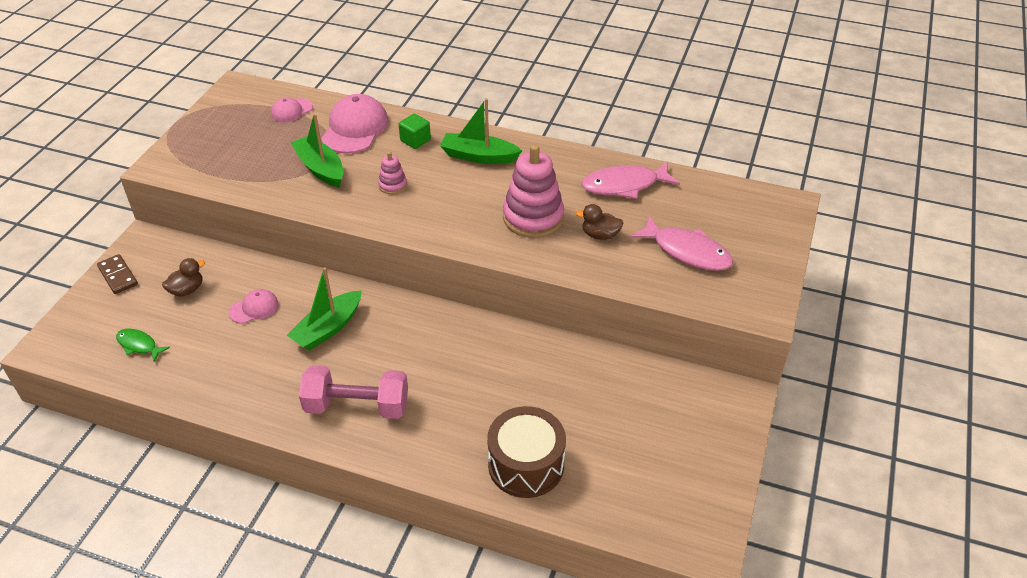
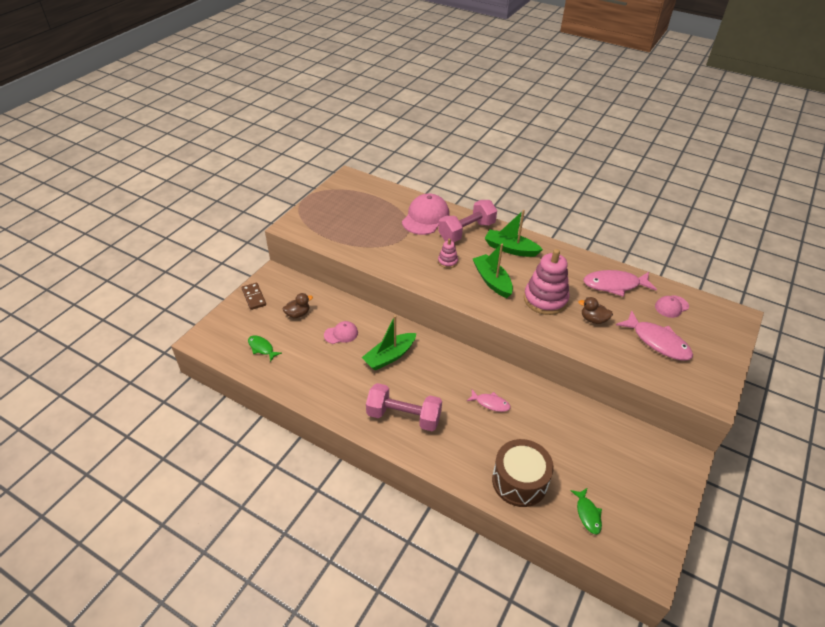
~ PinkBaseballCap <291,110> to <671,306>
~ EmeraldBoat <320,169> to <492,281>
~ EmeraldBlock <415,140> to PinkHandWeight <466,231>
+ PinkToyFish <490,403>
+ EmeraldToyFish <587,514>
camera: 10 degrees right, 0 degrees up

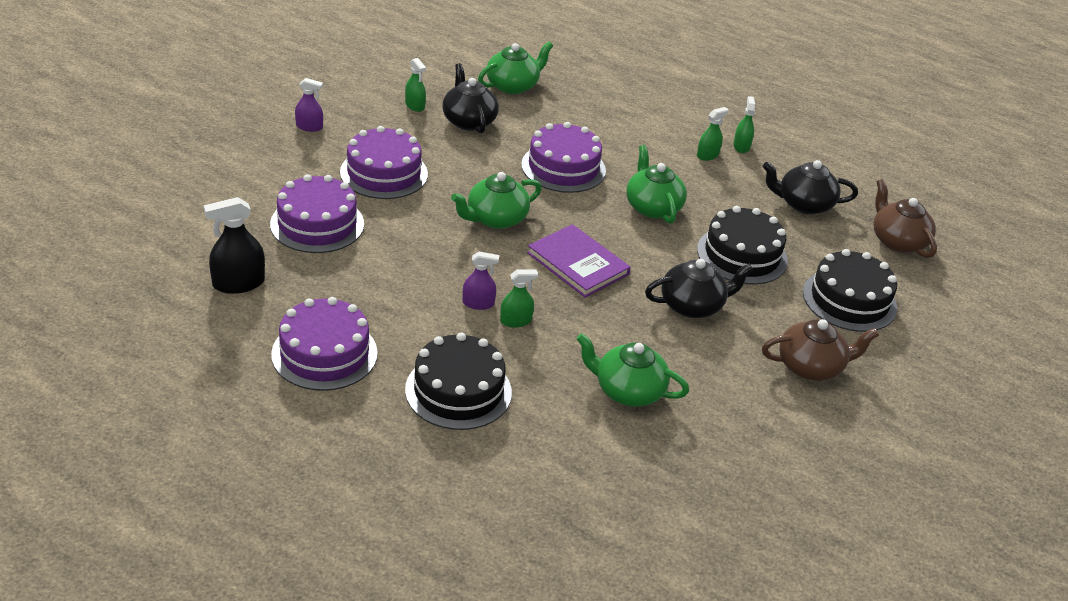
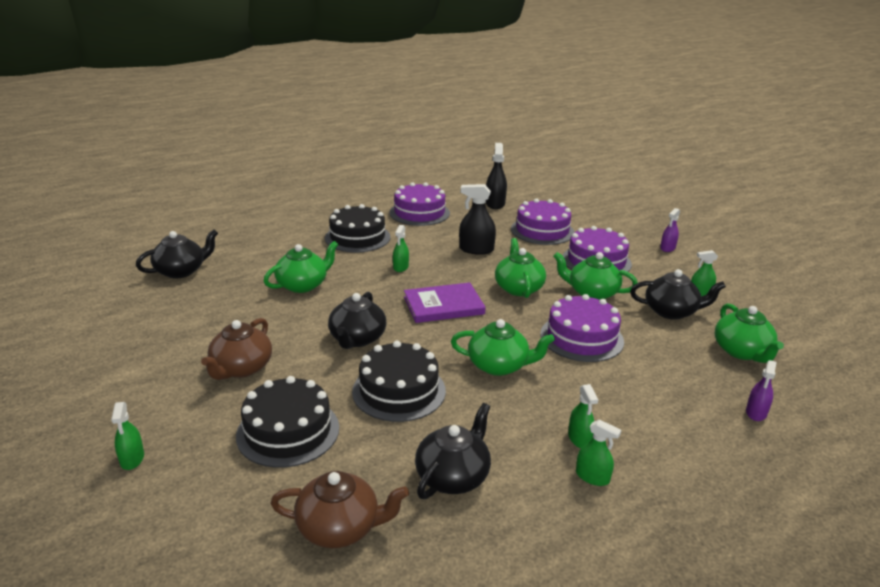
~ PurpleSprayer <478,303> to <756,412>
+ EmeraldSprayer <132,459>
+ JetBlackTeapot <181,271>
+ JetBlackSprayer <476,249>
+ EmeraldTeapot <592,293>
camera: 120 degrees right, 10 degrees down

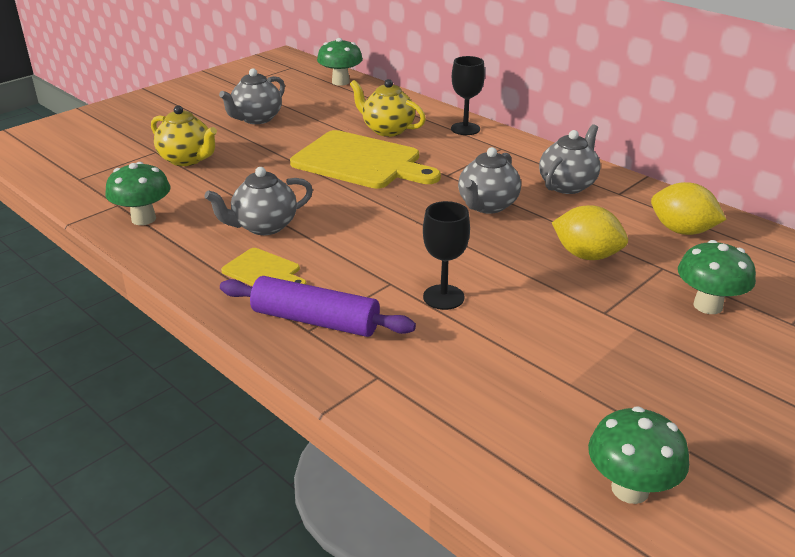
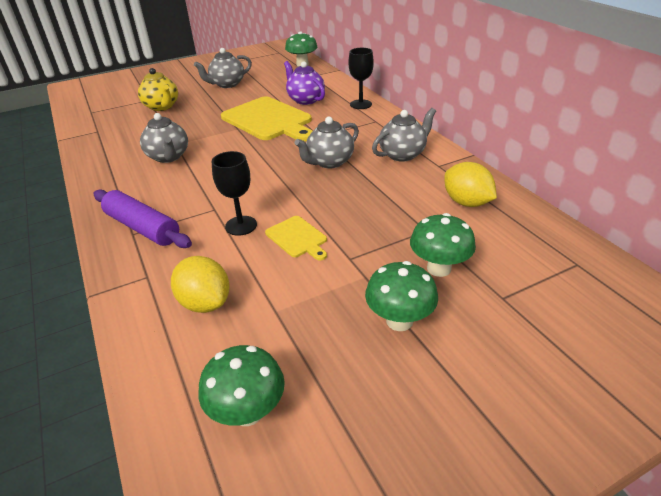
~ EmeraldFungus <143,219> to <399,321>
~ GrayTeapot <264,226> = <168,157> 105 degrees counterclockwise
~ YellowBreadBoard <263,271> to <297,238>
~ YellowTeapot <387,130> to PurpleTeapot <305,100>
~ YellowLemon <586,255> to <205,303>
camera: 20 degrees right, 5 degrees up

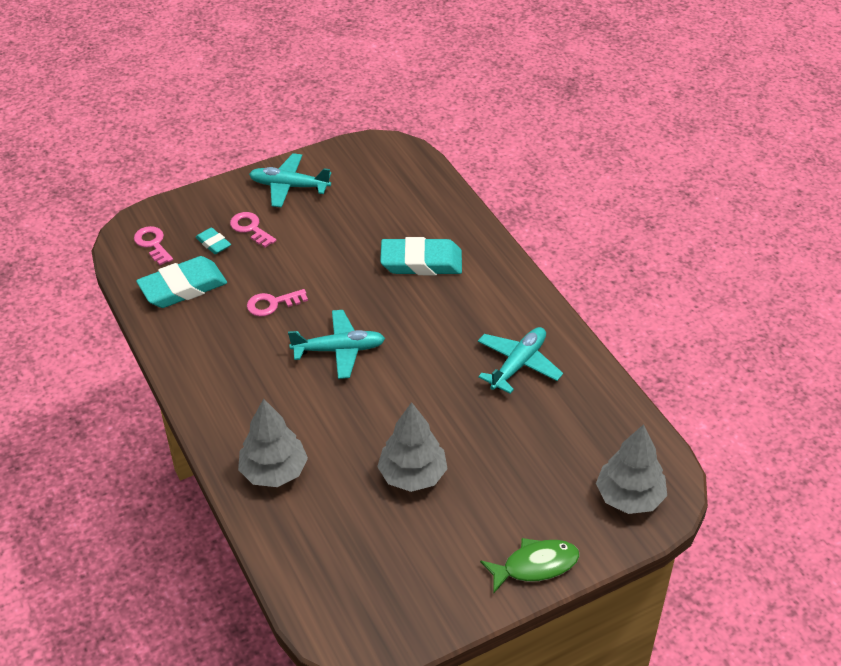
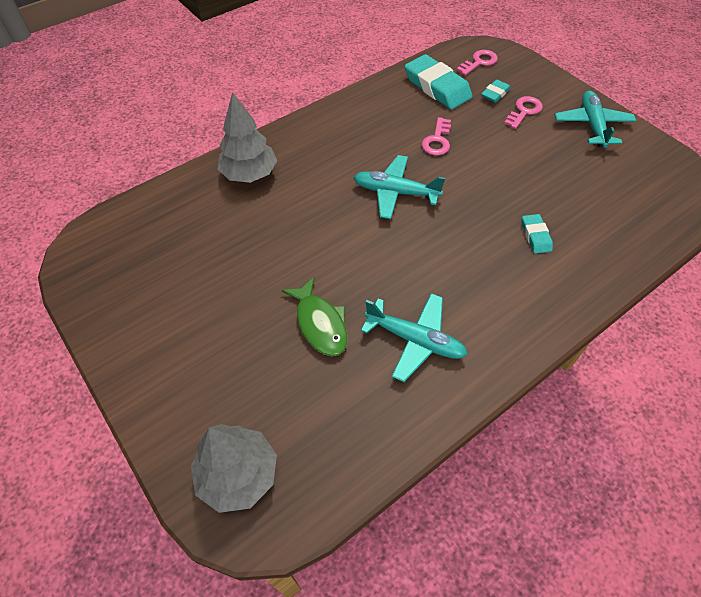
~ PinkLatchkey <272,304> = <437,140> 135 degrees counterclockwise
~ TurquoisePlane <339,350> = <395,192> 120 degrees clockwise
- GrayTree <413,475>
~ TurquoiseEraser <421,262> = <535,236> x0.50
~ EmeraldToyFish <535,565> to <320,323>
camera: 80 degrees right, 10 degrees up

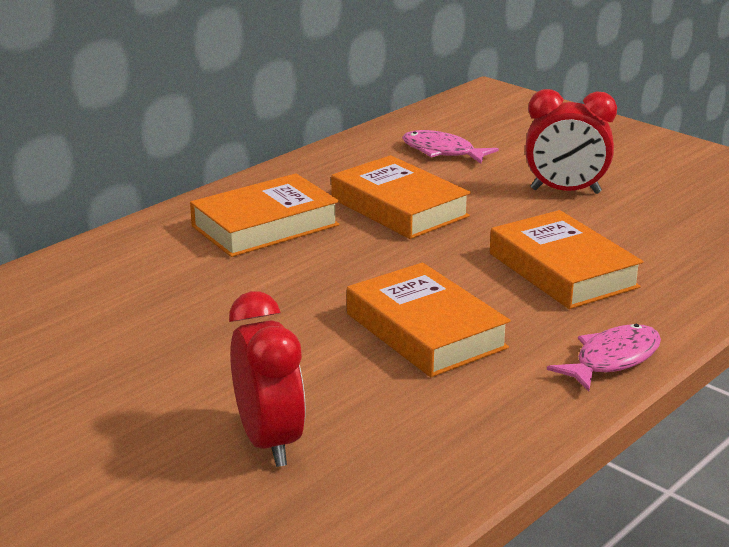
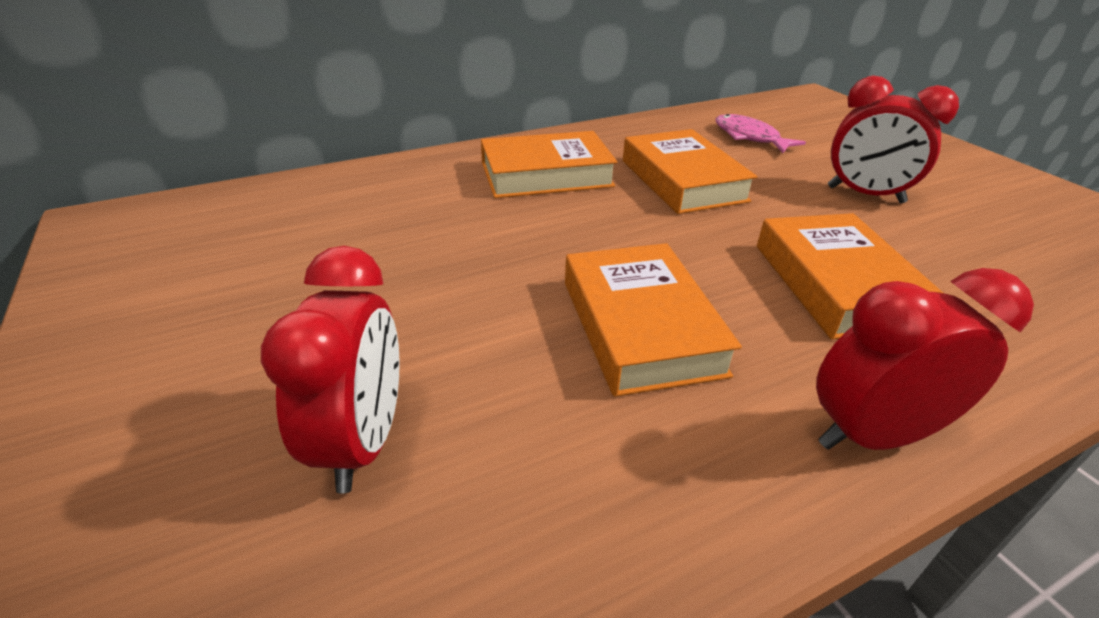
~ PinkToyFish <612,359> to ScarletBedsideClock <873,435>
camera: 20 degrees right, 10 degrees up

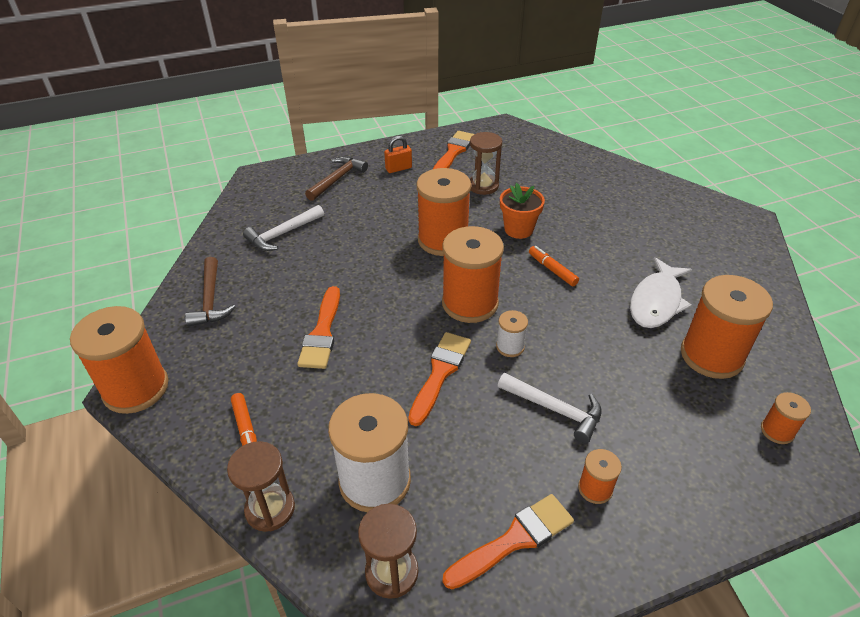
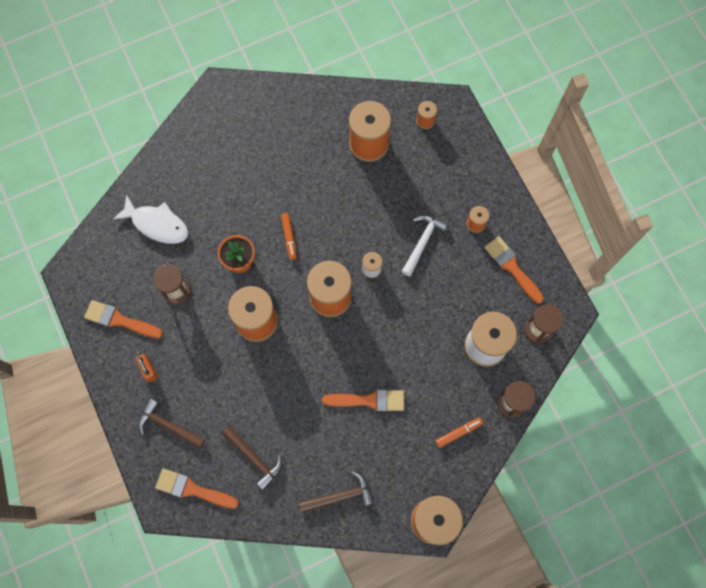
~ SnowWhiteClawHammer <283,234> to DarkBrownClawHammer <254,458>
~ BrightOrangeBrush <440,373> to <192,489>
~ BrightOrangeMarkerPen <552,270> = <289,237> 60 degrees counterclockwise
~ SnowWhiteToyFish <656,301> to <157,224>
camera: 95 degrees left, 30 degrees up

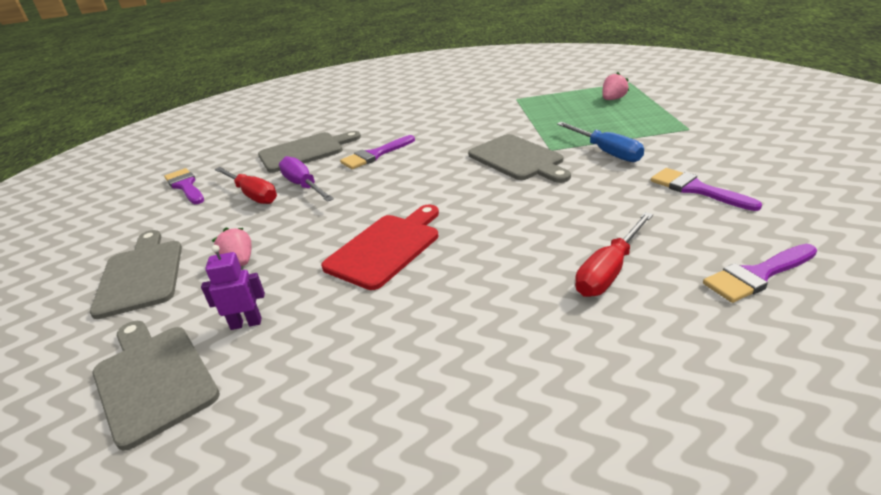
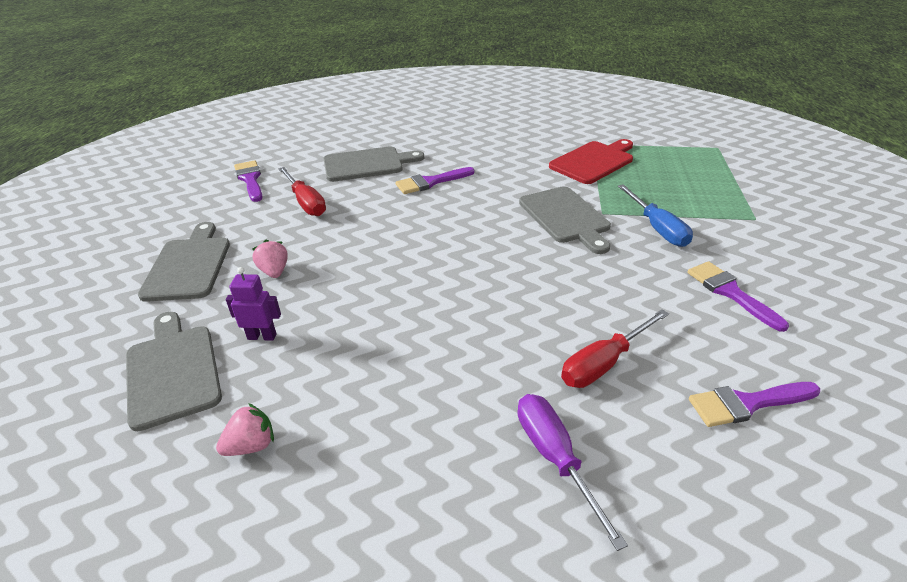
~ PurpleScrewdriver <303,186> to <555,458>
~ ScarletBreadBoard <386,248> to <593,162>
~ PinkToyStrawberry <613,99> to <251,445>
camera: 10 degrees right, 5 degrees up

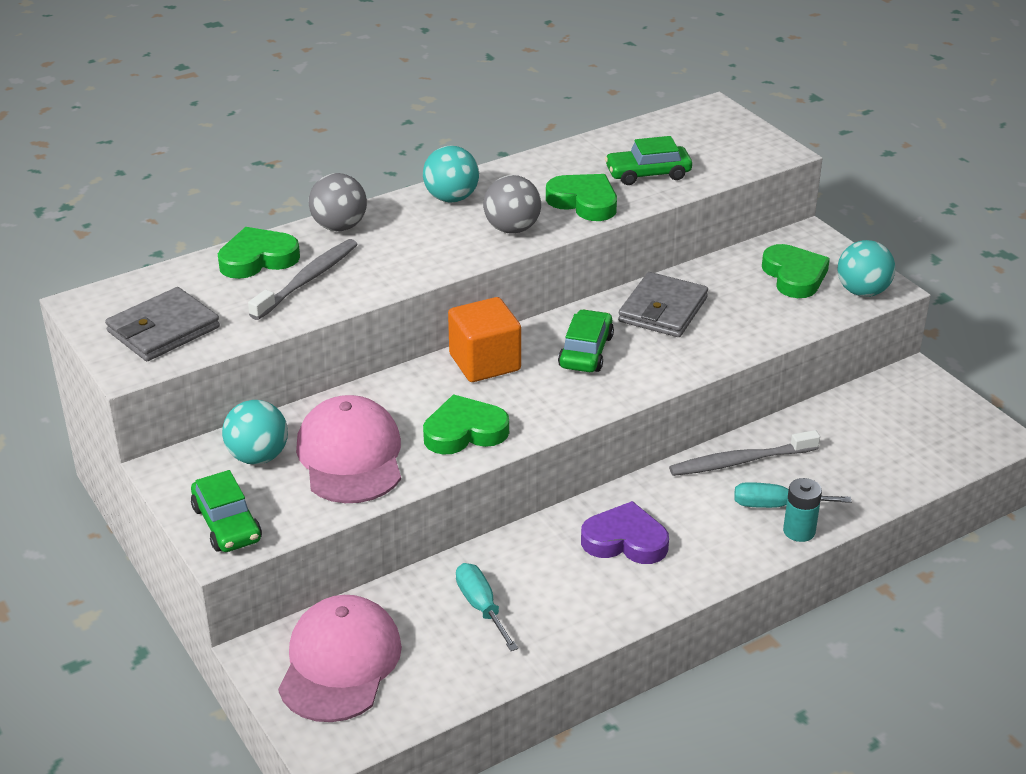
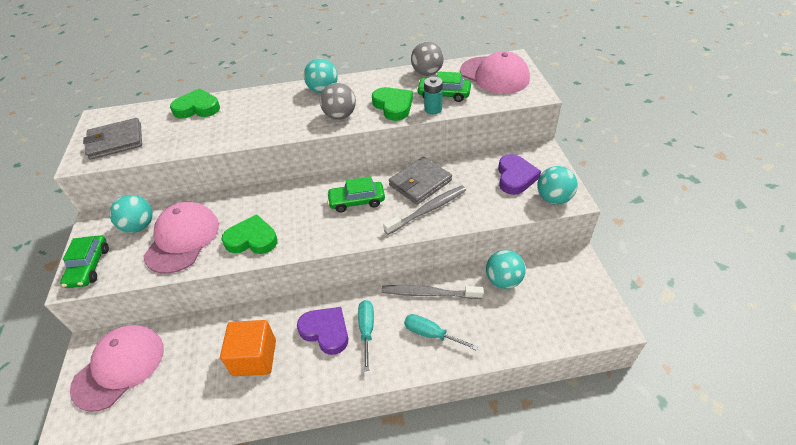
~ GrayDentalBrush <307,280> to <427,210>
~ GrayBall <339,227> to <427,73>
~ BrightOrangeBlock <485,362> to <254,357>
~ TurquoiseScrewdriver <481,607> to <367,330>
~ EmeraldAutomobile <586,351> = <357,201> 135 degrees counterclockwise
~ EmeraldHeartShape <794,276> to PurpleHeartShape <515,177>
~ TurquoiseBattery <799,531> to <433,109>
+ PinkBaseballCap <494,75>
+ TurquoiseBall <503,280>
camera: 25 degrees right, 10 degrees up

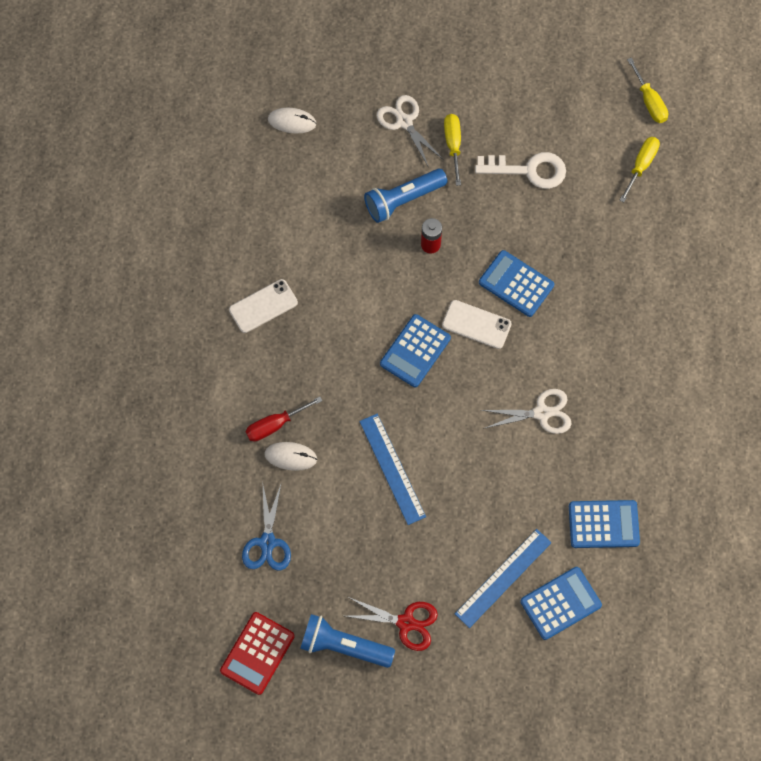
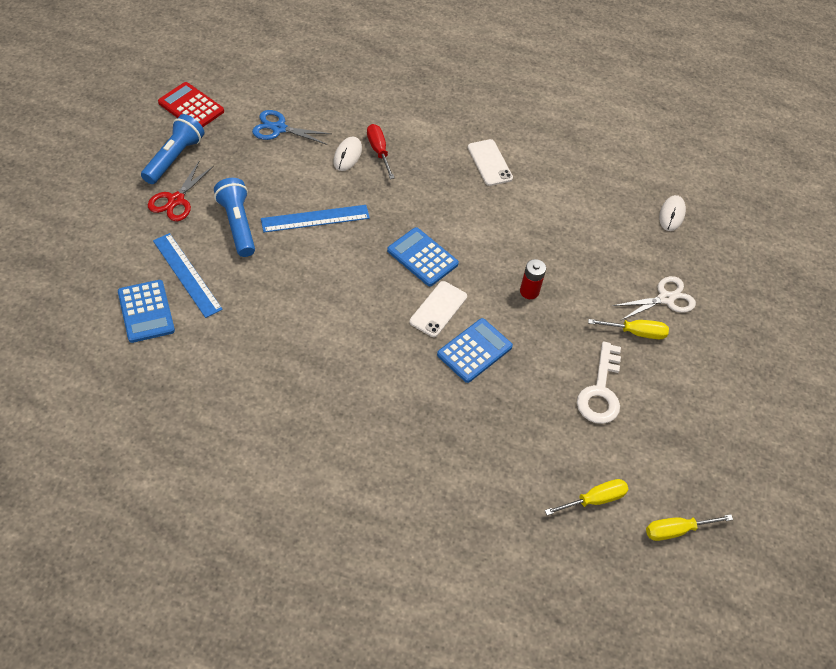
~ RoyalBlueTorch <403,200> to <238,224>
- SnowWhitePairOfScissors <541,413>
- RoyalBlueCalculator <603,524>
~ YellowScrewdriver <641,166> = <594,500> 60 degrees counterclockwise
camera: 95 degrees right, 15 degrees down

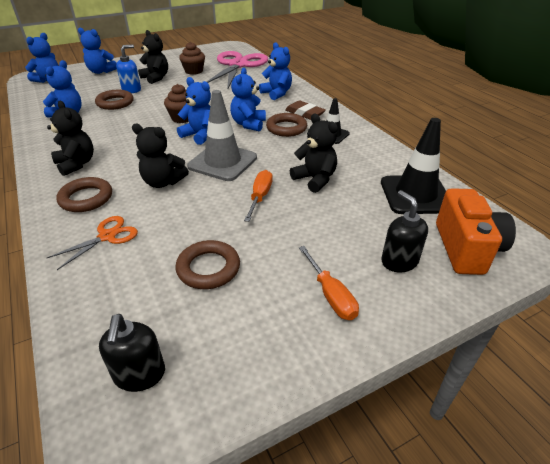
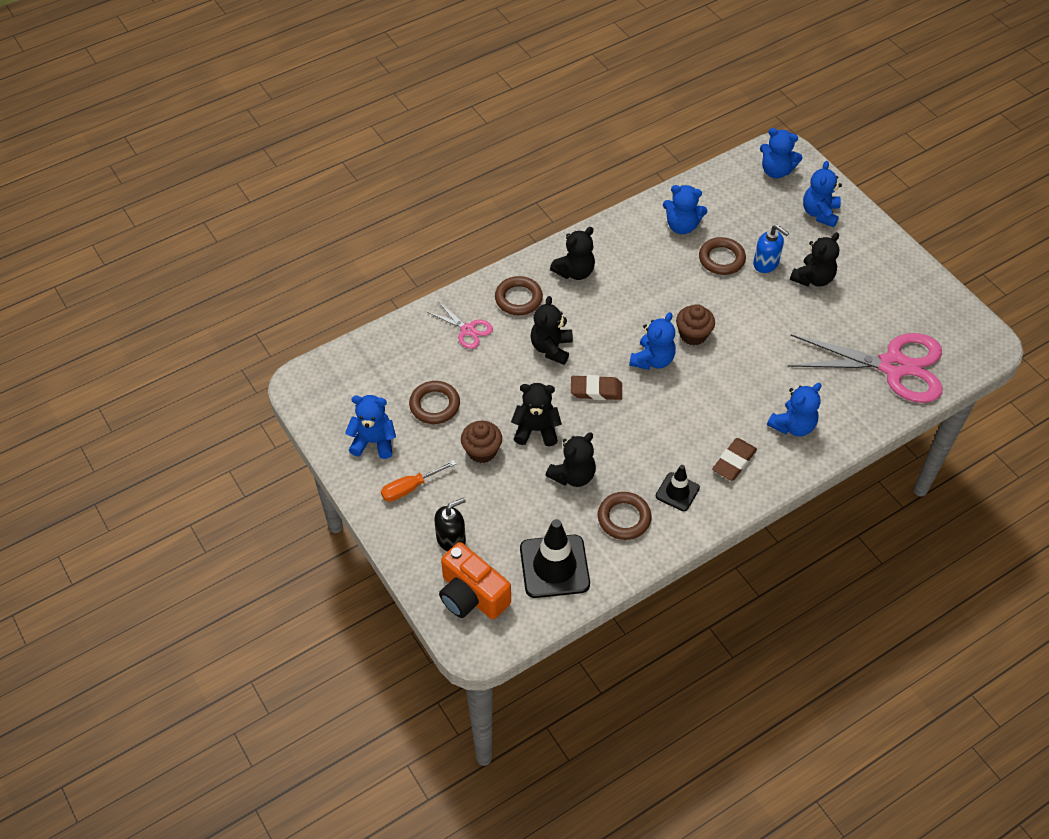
~ BrightOrangePairOfScissors <107,236> to PinkPairOfScissors <468,330>
- JetBlackSoapDispenser <139,375>
~ DarkBrownCupcake <194,71> to <482,451>
~ GrayTrafficCone <222,162> to DarkBrownEraser <596,390>
~ RoyalBlueTeddy <248,124> to <374,442>
~ BrightOrangeScrewdriver <260,196> to JetBlackTeddy <536,430>
~ DarkBrownTorus <286,128> to <624,518>
~ BrightOrangeCamera <466,248> = <472,595> 45 degrees clockwise
camera: 85 degrees right, 15 degrees up

